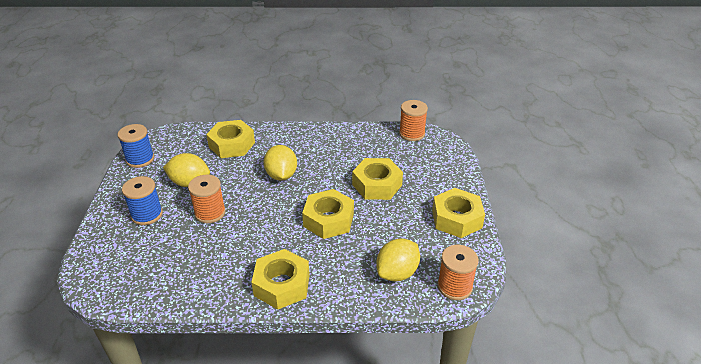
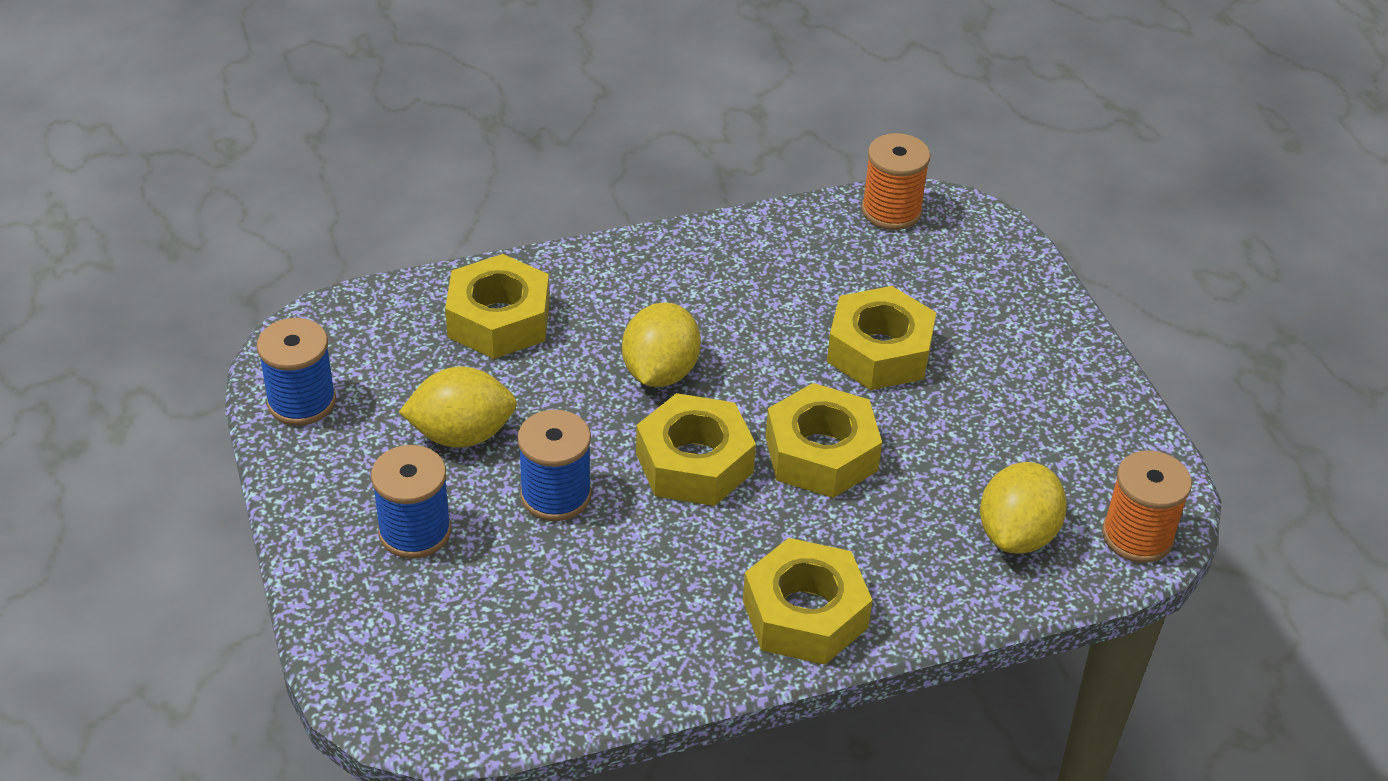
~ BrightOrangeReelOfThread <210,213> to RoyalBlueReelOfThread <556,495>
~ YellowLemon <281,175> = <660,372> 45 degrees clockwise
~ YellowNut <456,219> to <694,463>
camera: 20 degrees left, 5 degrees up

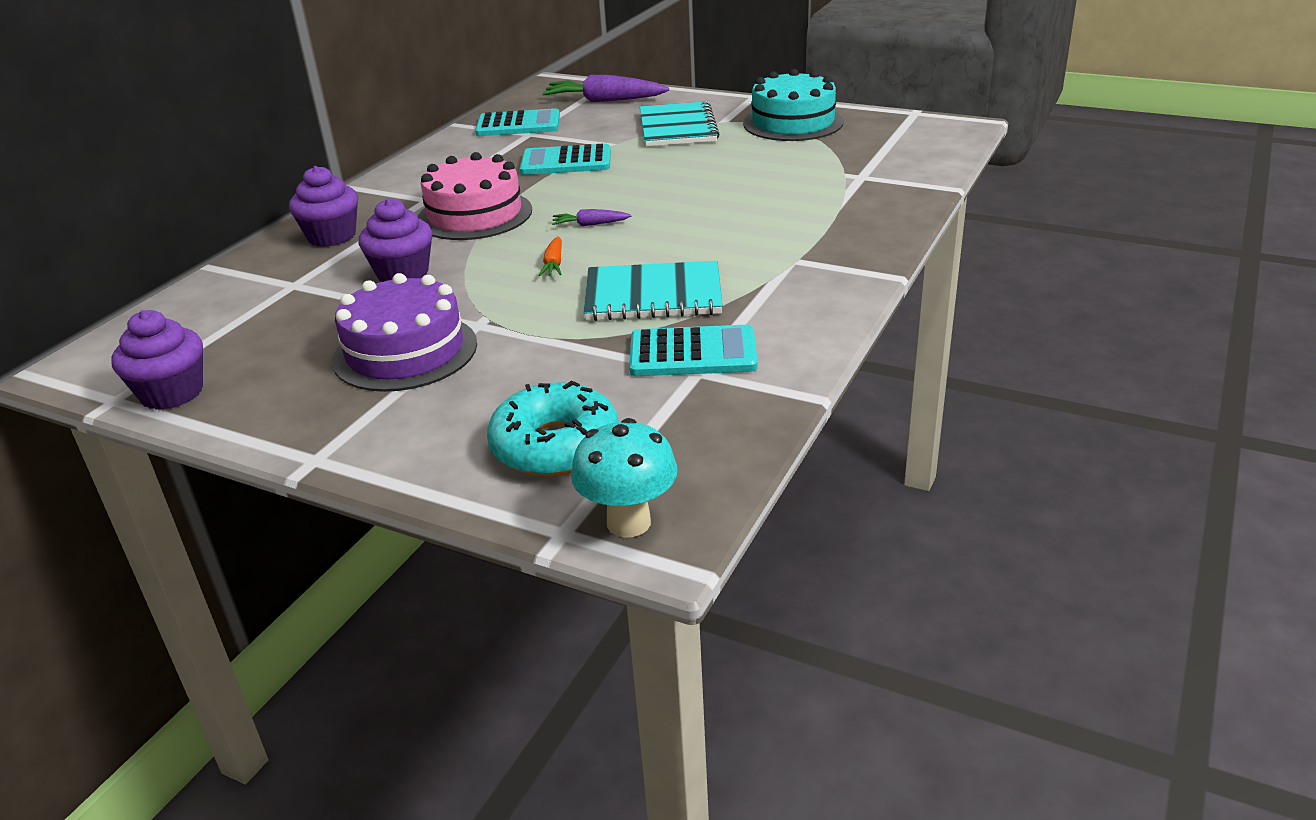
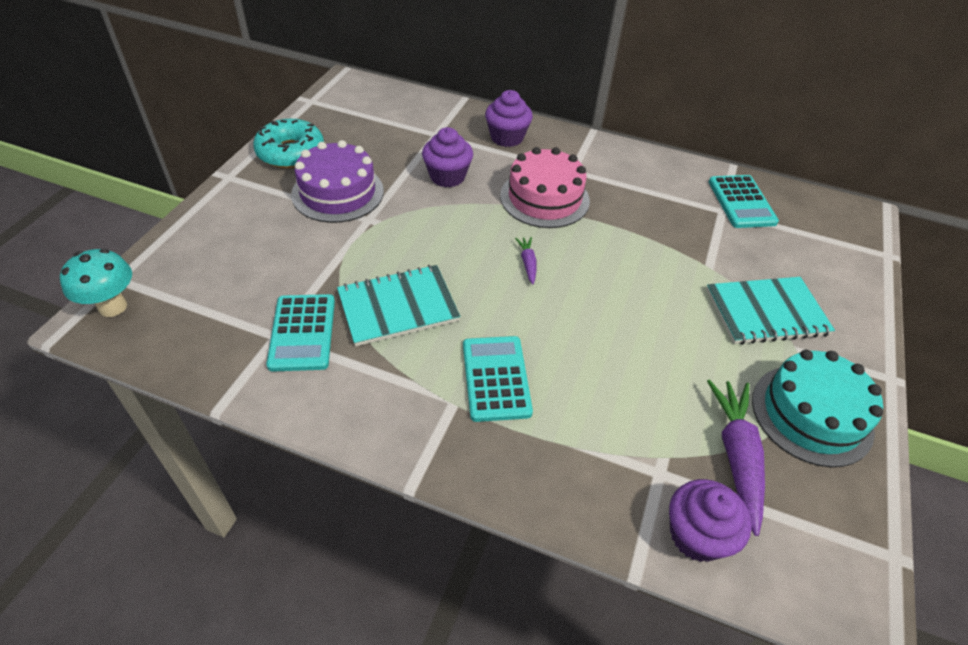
~ PurpleCupcake <172,393> to <697,535>
~ TurquoiseGlazedDonut <555,446> to <291,152>
~ TurquoiseCalculator <566,162> to <496,378>
- BrightOrangeToyCarrot <554,264>
~ PurpleToyCarrot <604,101> to <736,456>
~ TurquoiseNotebook <653,295> = <398,307> 75 degrees clockwise
camera: 80 degrees right, 15 degrees up

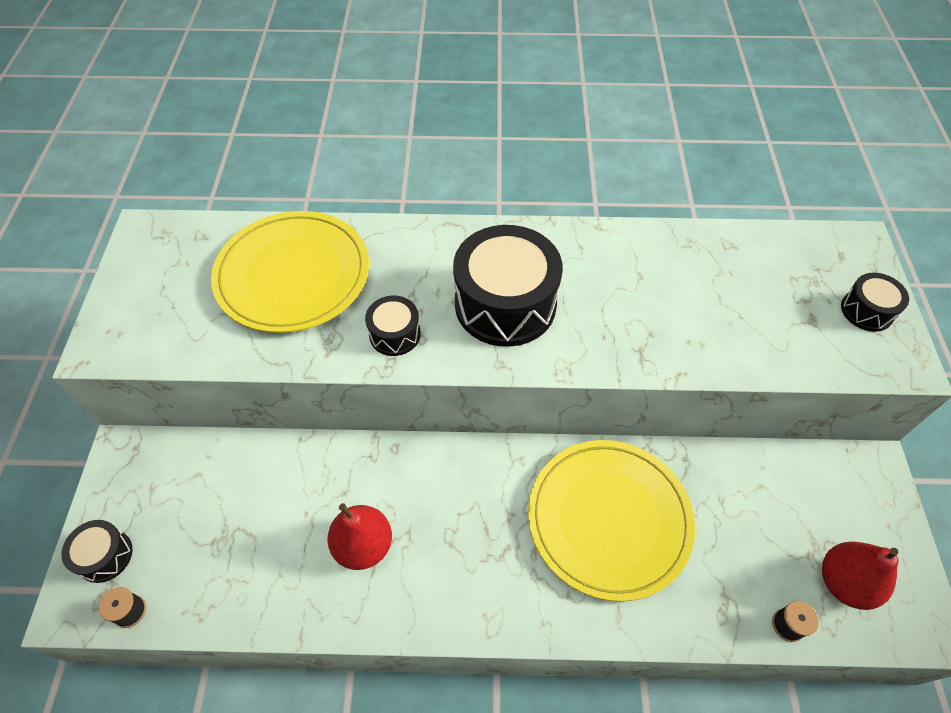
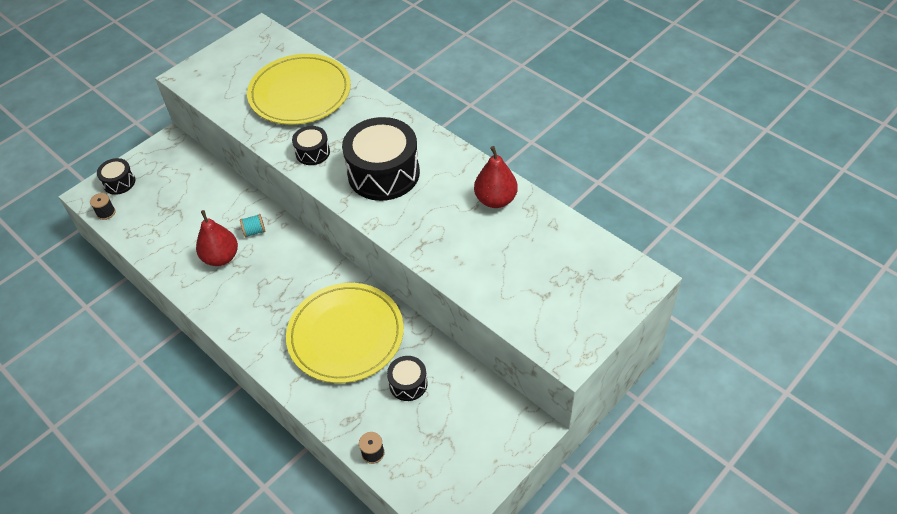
~ ScarletPearFruit <844,582> to <495,200>
~ JetBlackToyDrum <867,311> to <408,384>
+ TurquoiseReelOfThread <254,231>
camera: 45 degrees right, 5 degrees down

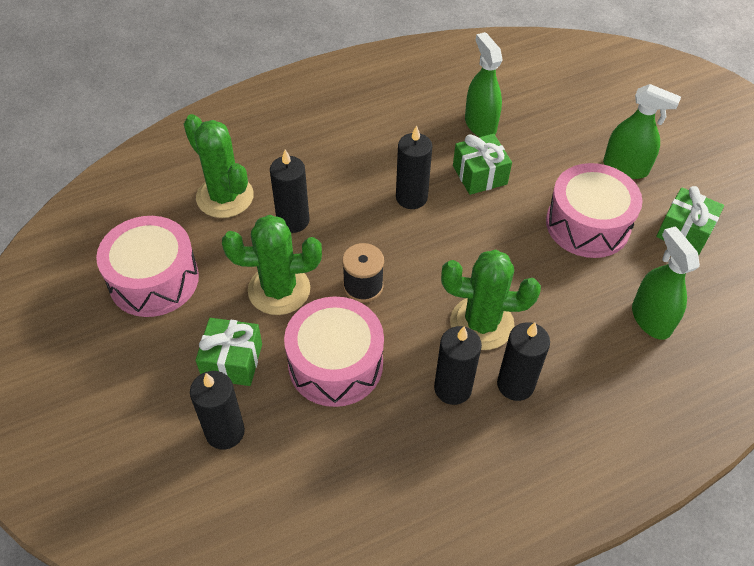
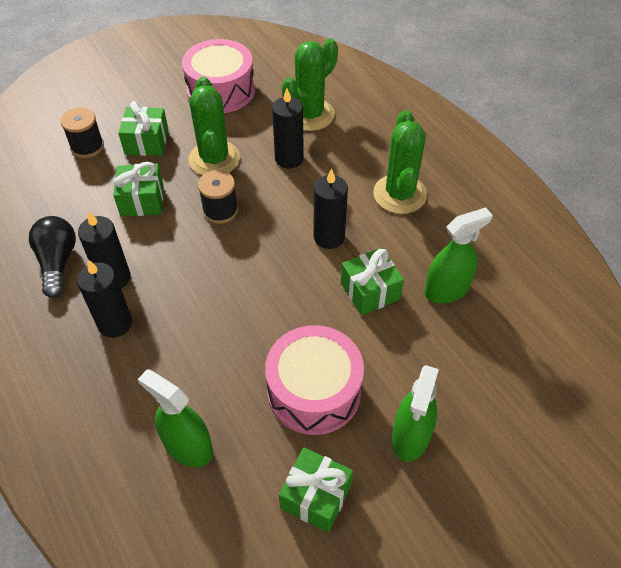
~ JetBlackWaxCandle <225,432> to JetBlackReelOfThread <87,147>
~ PinkToyDrum <335,364> to EmeraldPresent <142,200>
~ EmeraldSaguaroCactus <481,323> to <399,194>
~ EmeraldSprayer <651,319> = <188,446> 120 degrees counterclockwise
+ JetBlackLightbulb <58,262>
camera: 85 degrees right, 0 degrees up

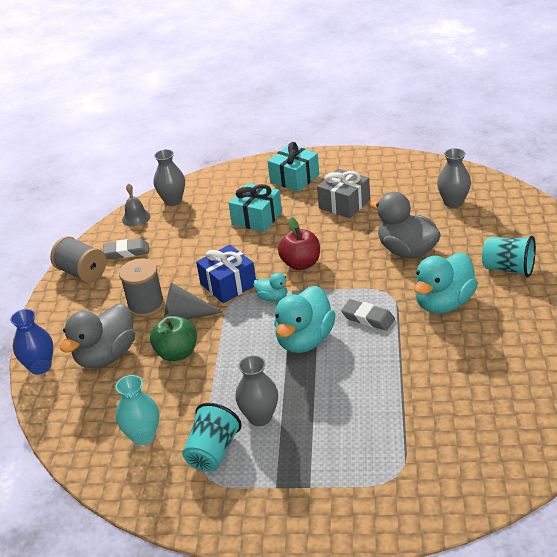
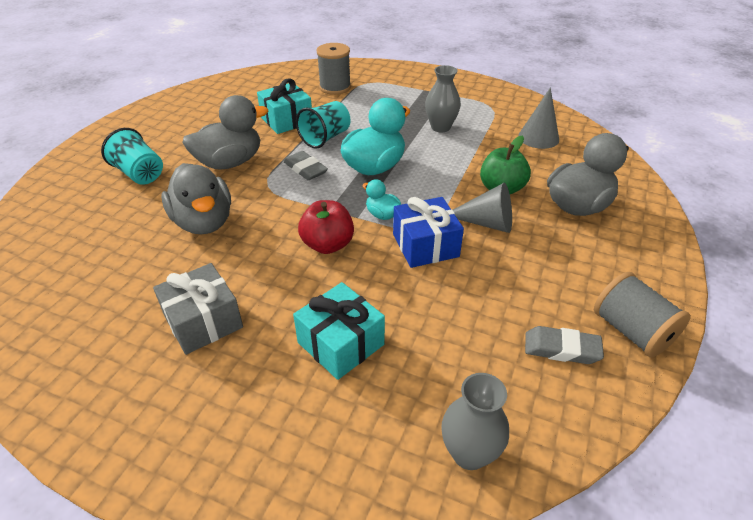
- RoyalBlueVase <40,367>
~ TurquoiseVase <143,436> to GraySolidCone <538,137>
~ GrayReelOfThread <146,305> to <335,87>
- GrayBell <136,218>
~ TurquoiseBeaker <213,452> to <325,138>
~ TurquoisePresent <294,178> to <286,120>
~ TurquoiseRubberDuck <443,303> to GrayRubberDuck <230,162>
- GrayVase <453,202>
camera: 165 degrees left, 5 degrees up

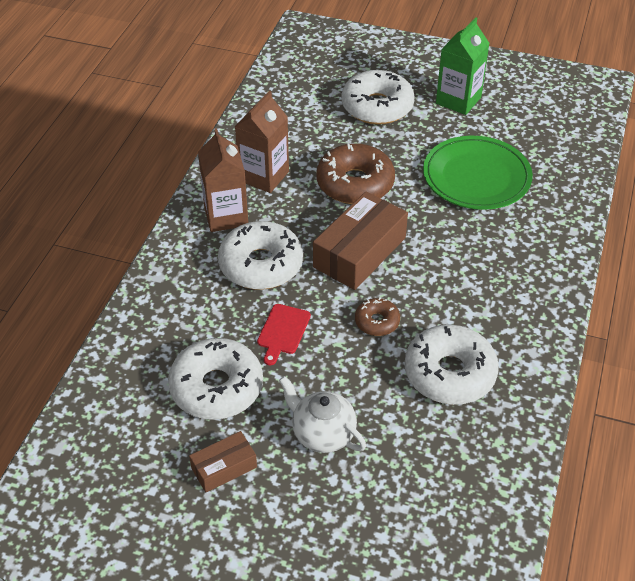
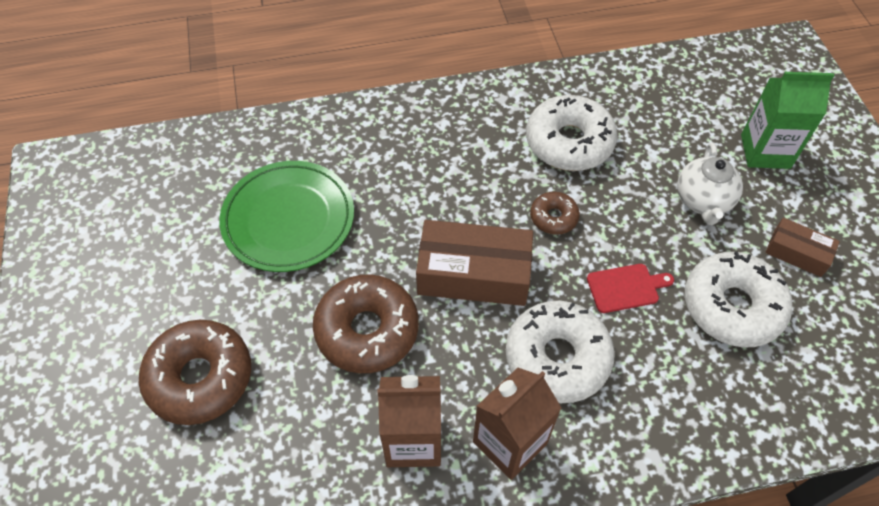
~ SnowWhiteGlazedDonut <377,107> to DarkBrownGlazedDonut <200,378>
~ EmeraldCarton <458,100> to <765,151>
camera: 120 degrees left, 10 degrees up

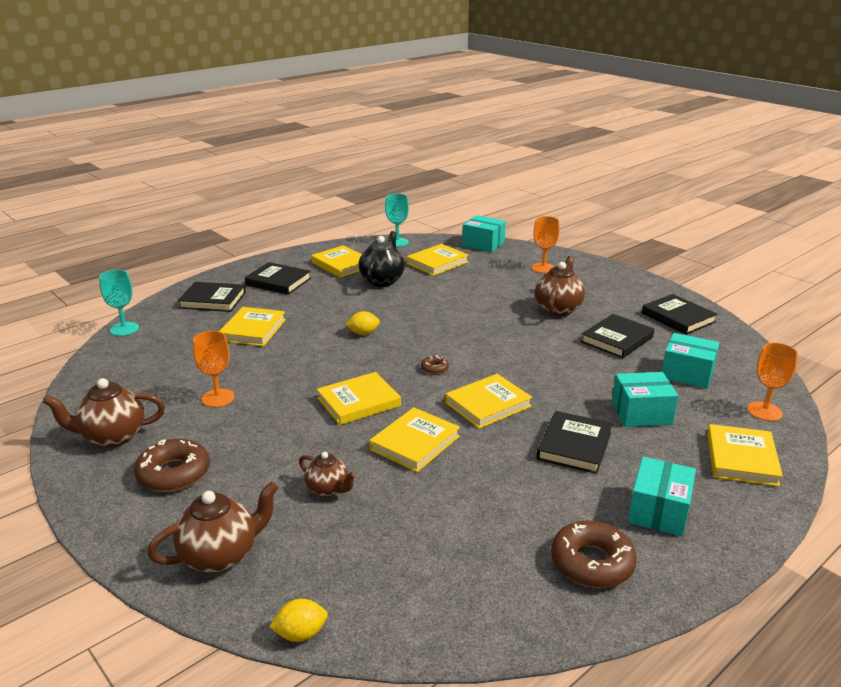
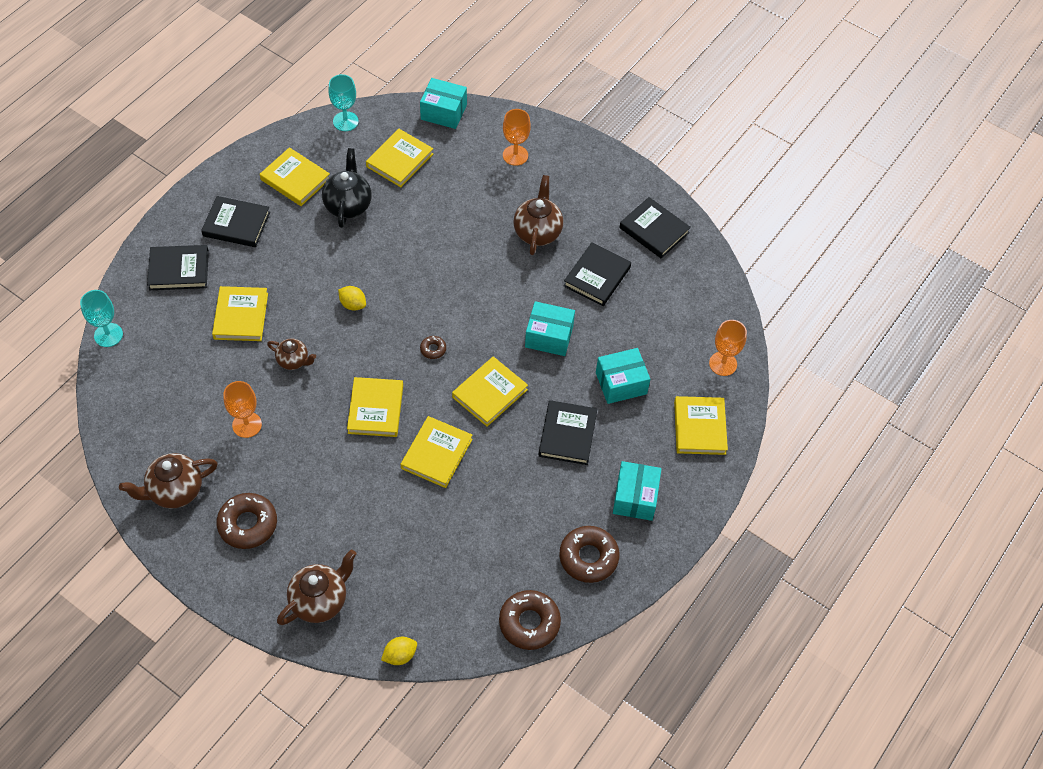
~ DarkBrownTeapot <328,489> to <293,361>
~ YellowHardback <358,402> = <375,409> 45 degrees counterclockwise
~ YellowLemon <363,333> = <353,304> 60 degrees clockwise
~ TurquoiseBox <687,373> to <549,336>
+ DarkBrownGlazedDonut <529,623>
camera: 15 degrees left, 30 degrees up

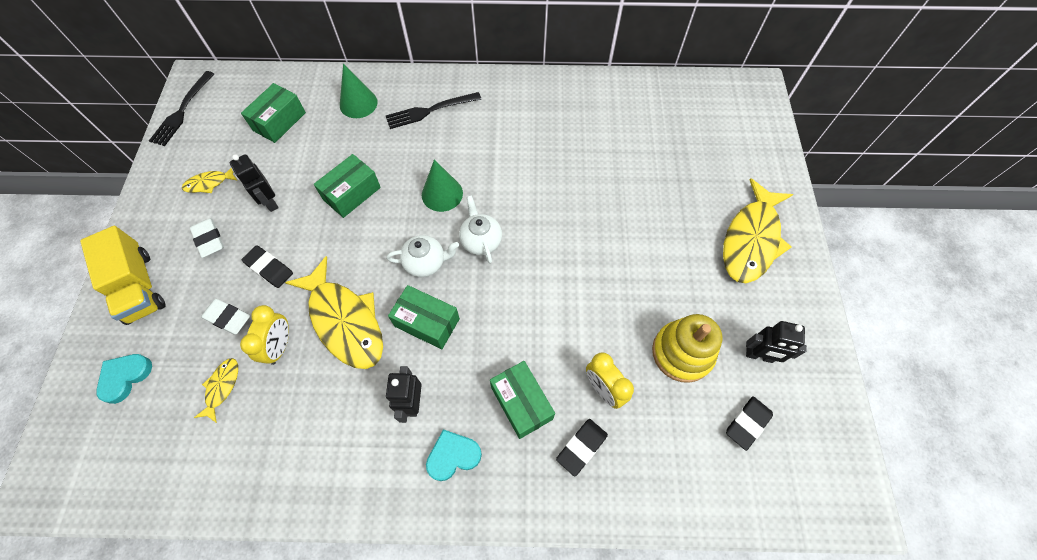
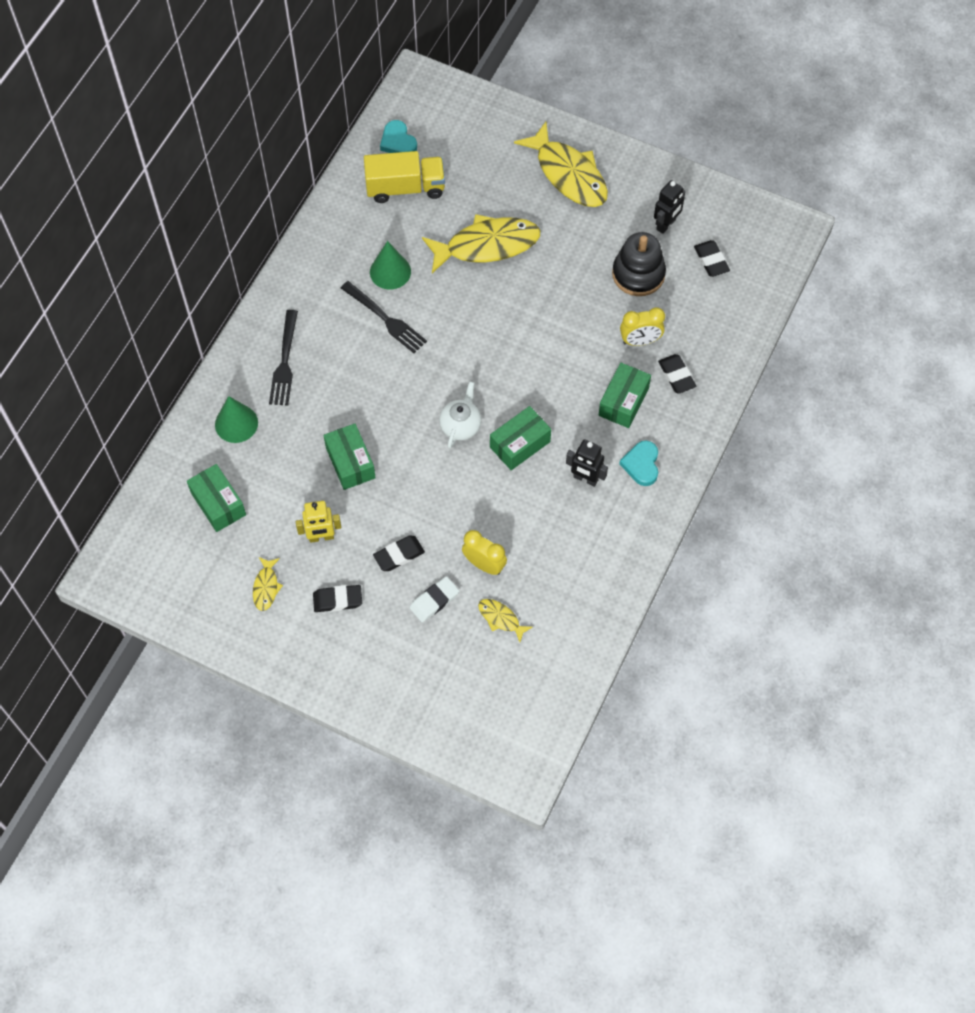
~ YellowTruck <139,286> to <405,188>
~ TurquoiseHeartShape <125,377> to <398,142>
~ JetBlackFork <182,111> to <385,319>
~ SnowWhiteEraser <209,239> to JetBlackEraser <337,600>
~ JetBlackToyRobot <270,202> to YellowToyRobot <321,537>
~ YellowToyFish <345,321> to <487,245>
~ EmeraldSolidCone <442,194> to <390,271>
- SnowWhiteTeapot <481,240>
~ EmeraldBox <521,403> = <623,402> 60 degrees counterclockwise
~ YellowStackingRings <682,353> to JetBlackStackingRings <638,274>
camera: 65 degrees left, 0 degrees up

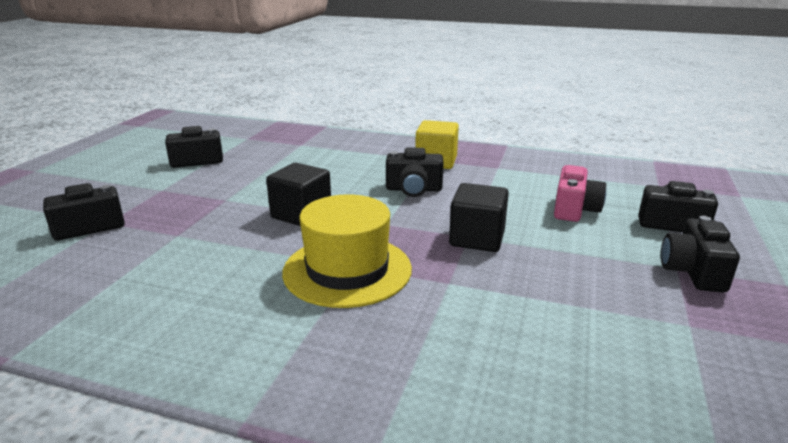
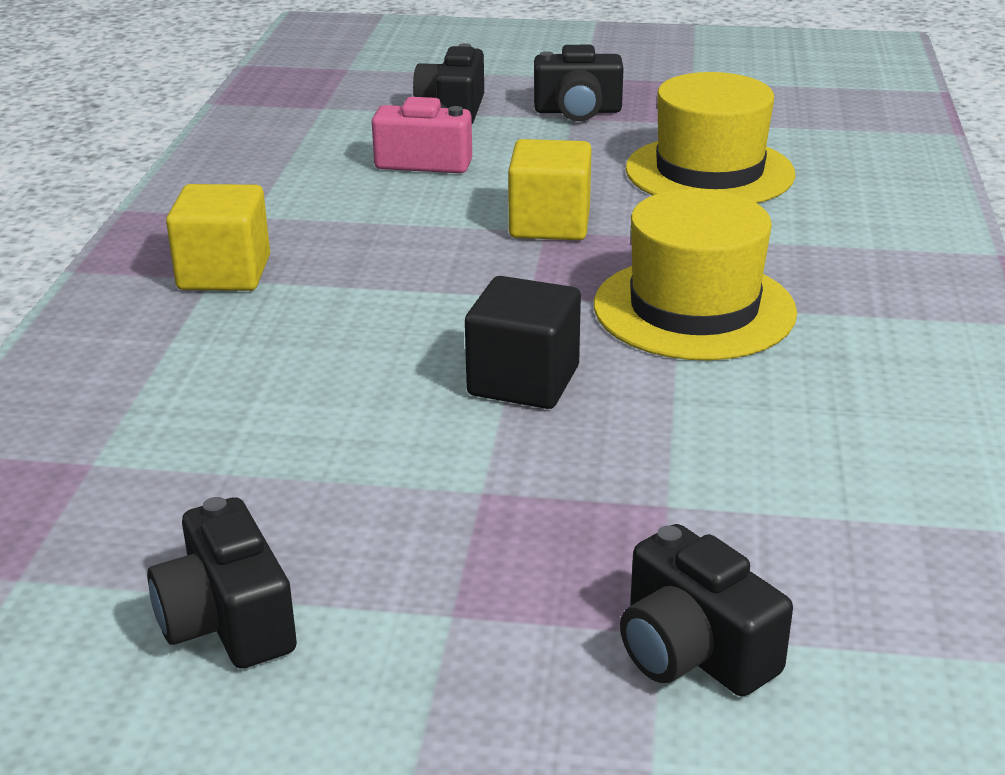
- JetBlackCamera <414,189>
~ JetBlackBlock <477,238> to YellowBlock <549,224>
+ YellowTallHat <709,172>
camera: 100 degrees left, 5 degrees up

